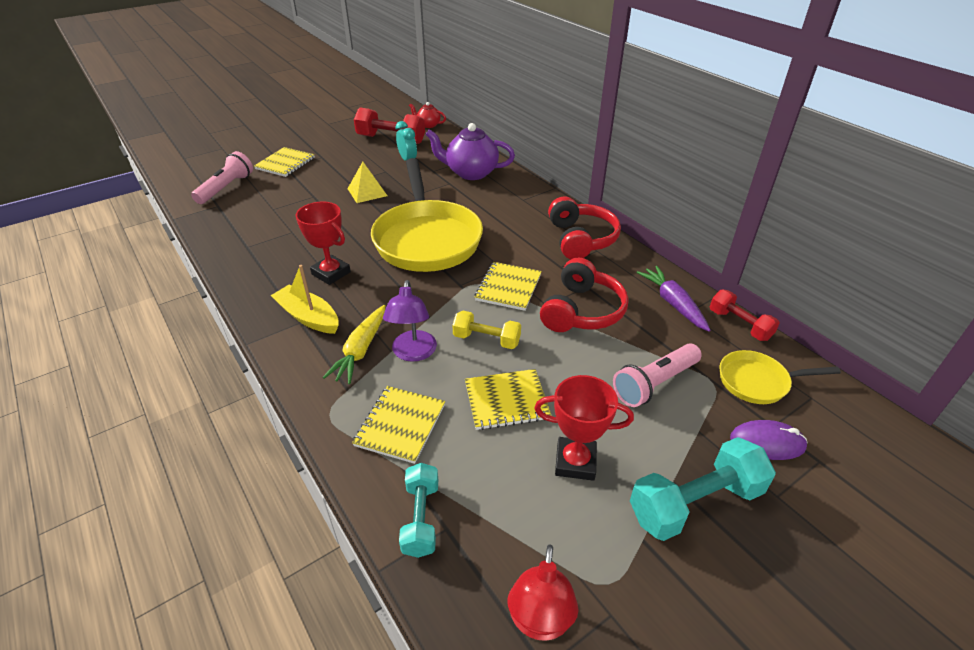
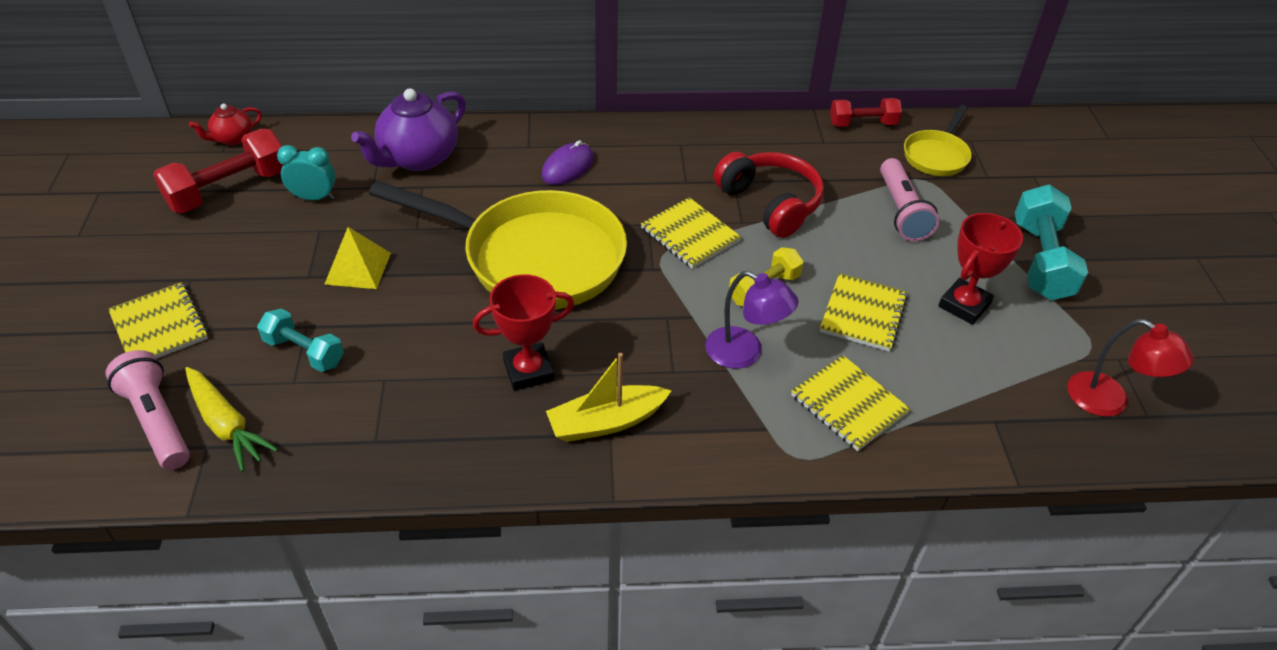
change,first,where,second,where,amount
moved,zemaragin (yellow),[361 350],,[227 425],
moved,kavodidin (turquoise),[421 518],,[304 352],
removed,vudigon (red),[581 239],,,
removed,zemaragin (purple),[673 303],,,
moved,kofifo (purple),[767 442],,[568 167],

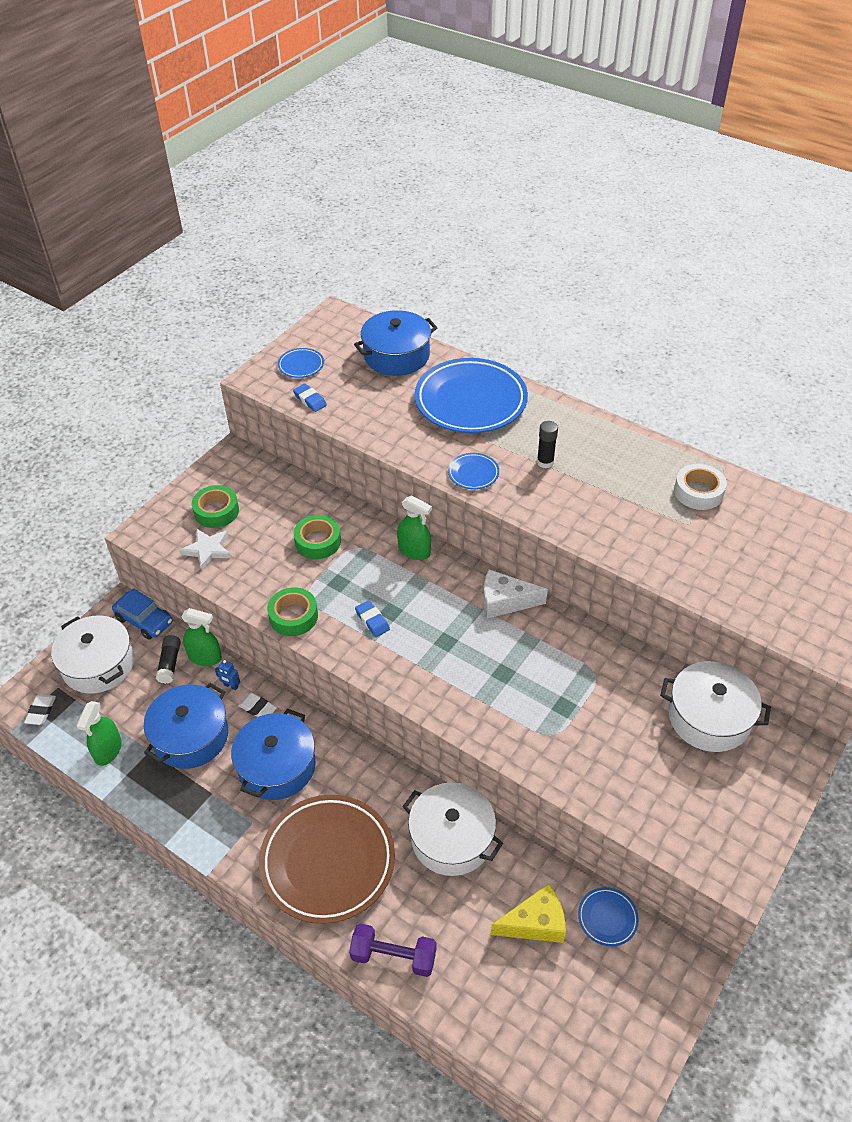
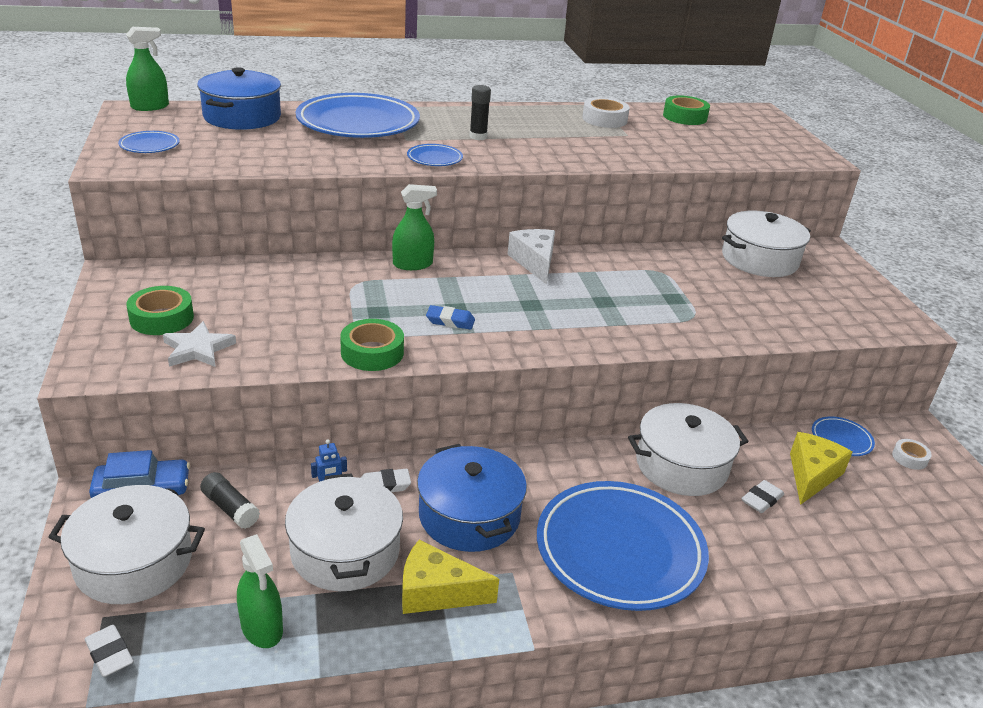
change,first,where,second,where,amount
recoloured,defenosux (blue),[190 736],defenosux (white),[345 551],
moved,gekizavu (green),[205 657],,[150 107],
recoloured,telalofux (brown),[328 861],telalofux (blue),[619 550],
removed,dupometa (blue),[310 400],,,
moved,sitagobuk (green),[318 541],,[685 117],
removed,kavodidin (purple),[393 956],,,
turned,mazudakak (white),[505 602],,[534 262],120 degrees clockwise
added,,,mazudakak (yellow),[436 592],
added,,,dupometa (white),[761 500],
added,,,sitagobuk (white),[909 458],

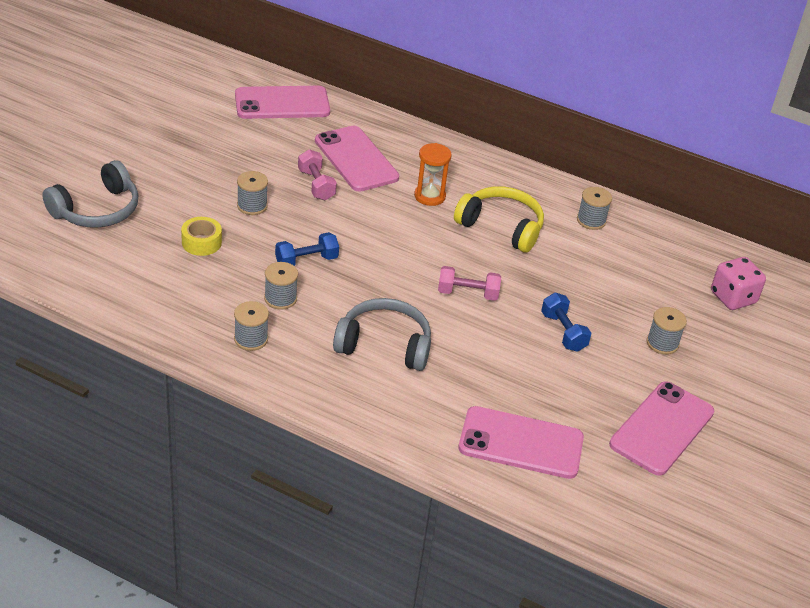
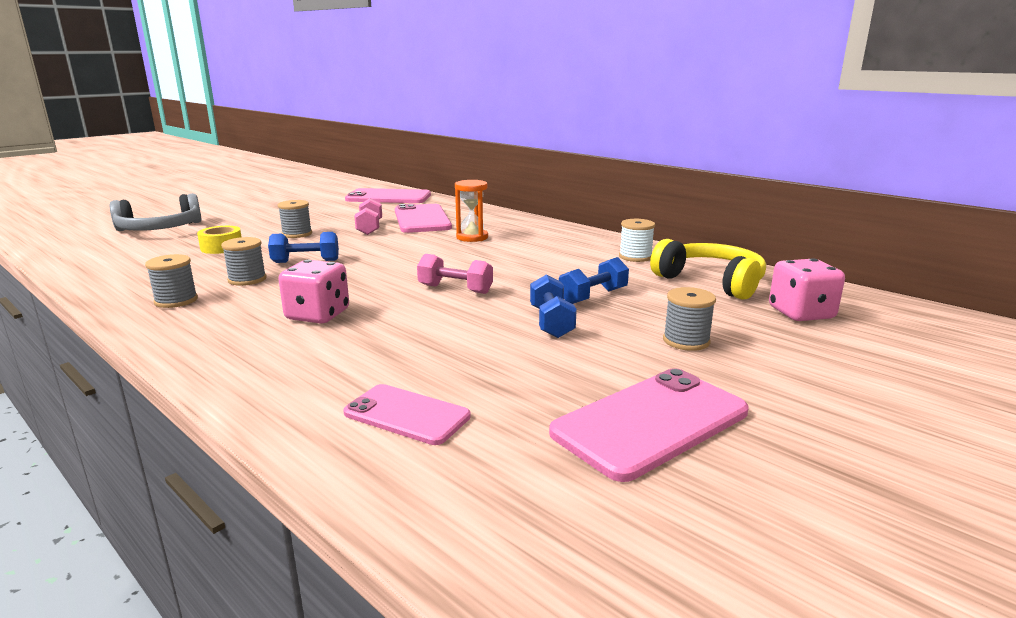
change,first,where,second,where,amount
replaced,vudigon (grey),[384 345],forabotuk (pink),[318 315],
moved,vudigon (yellow),[501 227],,[711 282],
resized,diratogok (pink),[521 443],,[407 415],x0.62
recoloured,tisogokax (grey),[591 220],tisogokax (white),[635 257],
added,,,kavodidin (blue),[593 296],

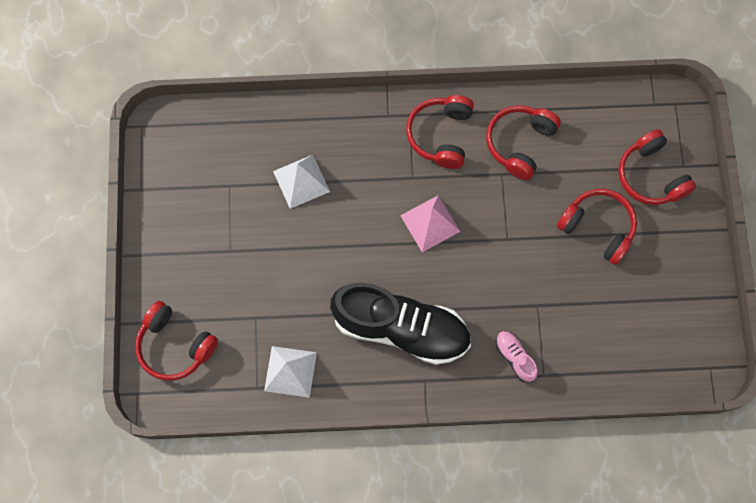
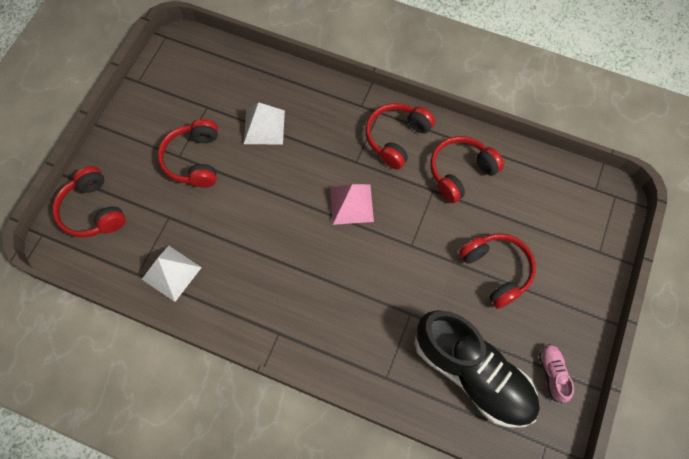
change,first,where,second,where,amount
moved,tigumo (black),[401 328],,[472 373],
moved,tigumo (pink),[515 357],,[552 374],
moved,vudigon (red),[650 176],,[194 160],

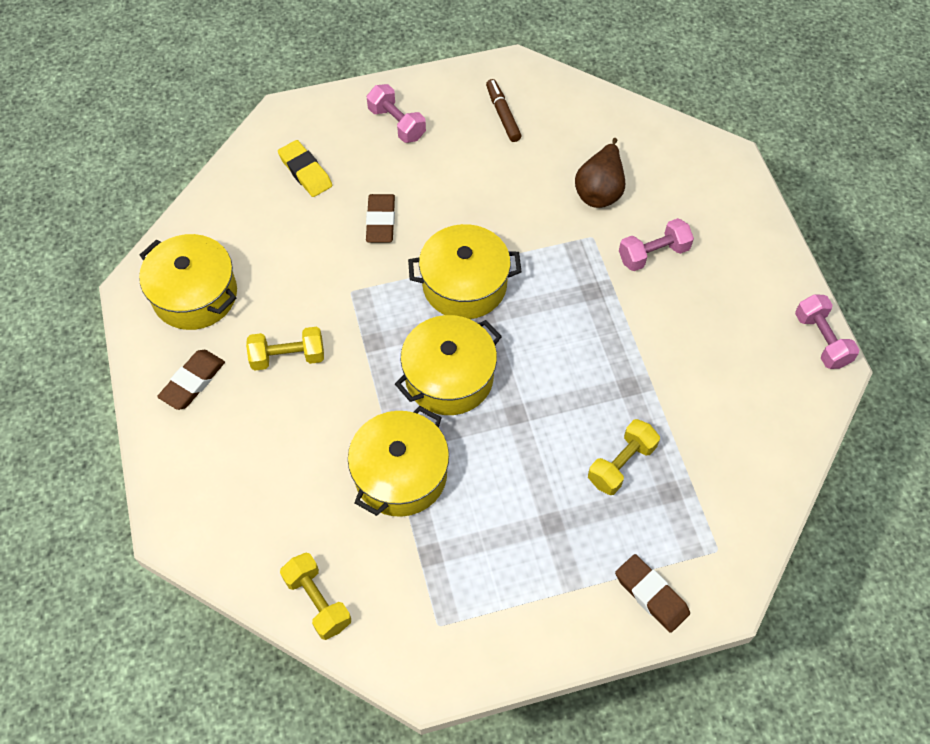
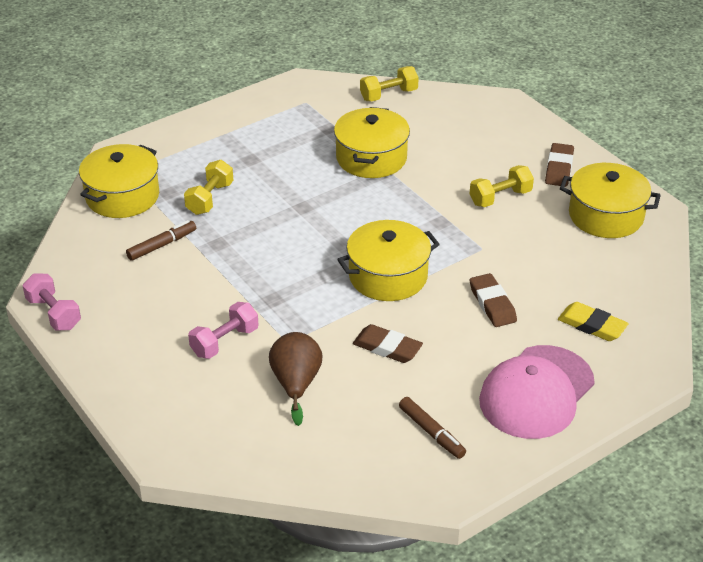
change,first,where,second,where,amount
turned,kavodidin (yellow),[317 601],,[388 95],60 degrees counterclockwise
replaced,kavodidin (pink),[397 124],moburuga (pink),[536 392],
moved,defenosux (yellow),[449 377],,[122 196],
moved,dupometa (brown),[651 595],,[387 347],
added,,,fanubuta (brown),[162 245],

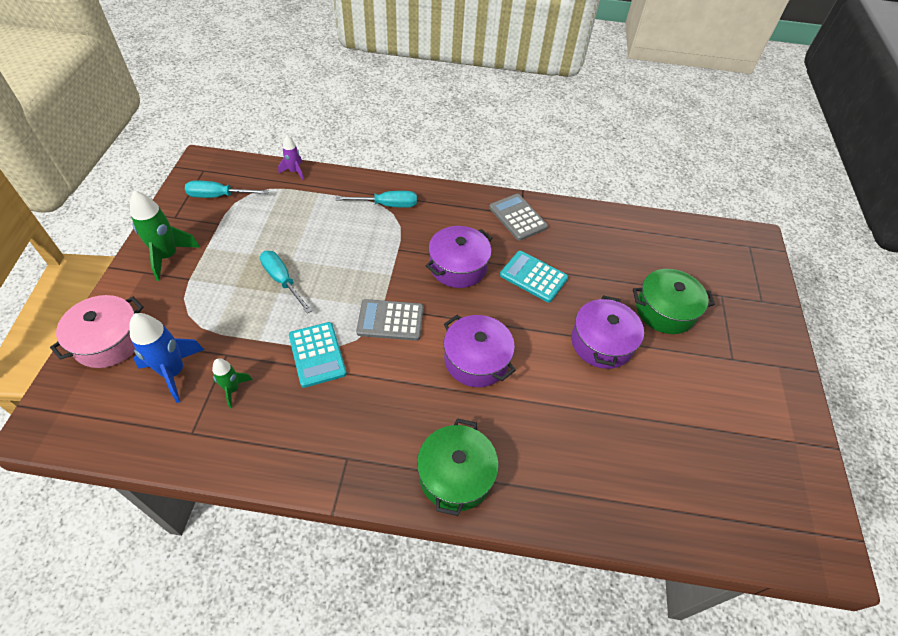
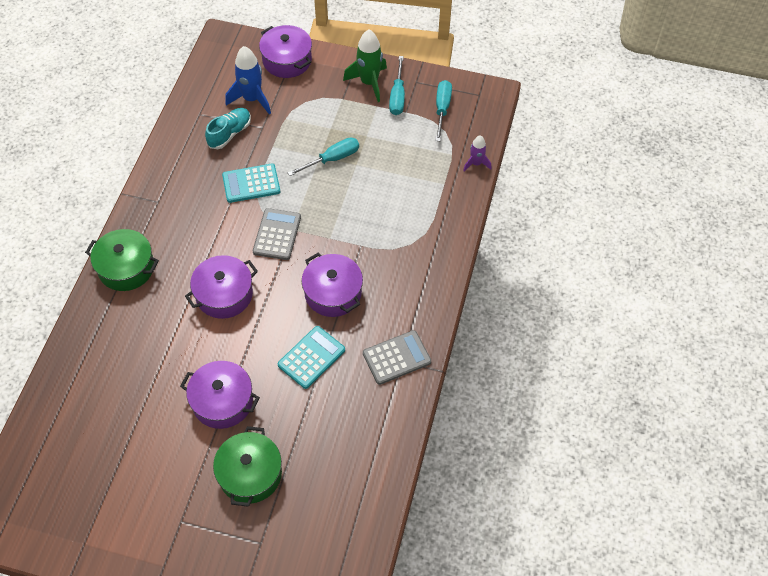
change,first,where,second,where,amount
recoloured,defenosux (pink),[109 341],defenosux (purple),[287 60],
replaced,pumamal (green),[232 389],tigumo (turquoise),[230 133],
moved,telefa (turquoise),[387 205],,[397 96],

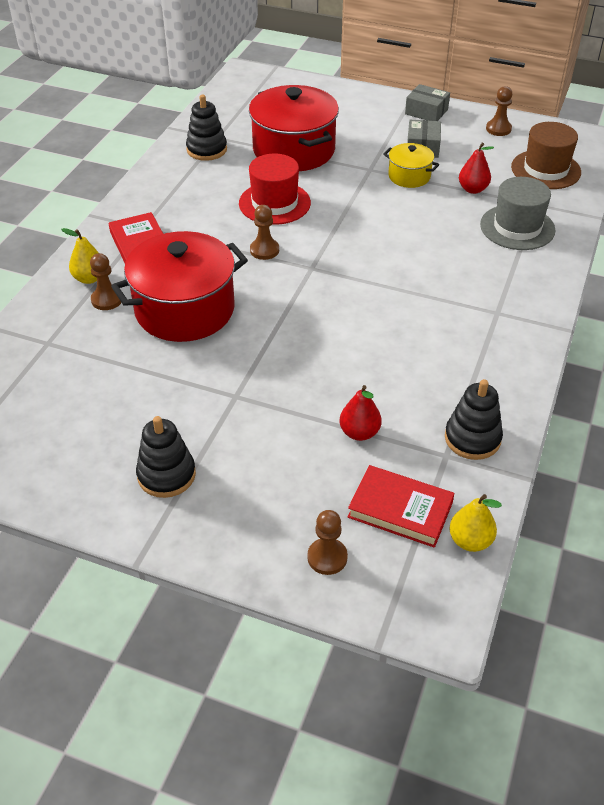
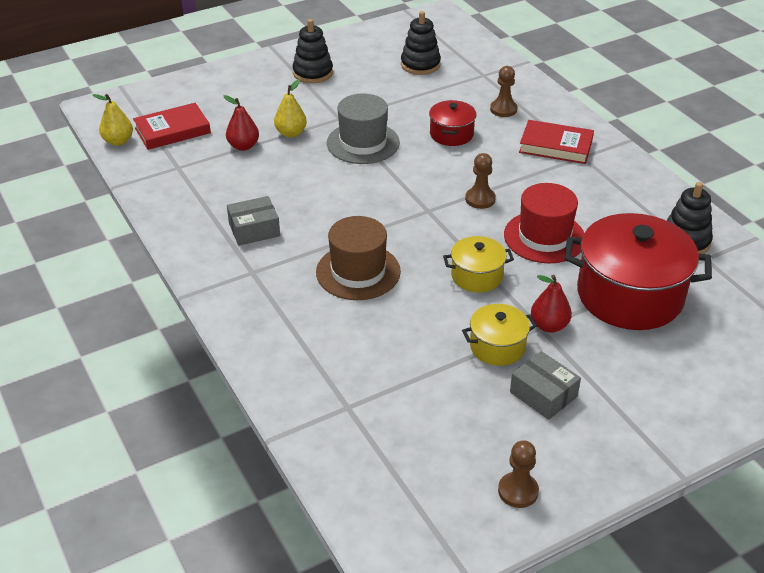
change,first,where,second,where,amount
moved,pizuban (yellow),[89 278],,[291 133],
resized,defenosux (red),[185 310],,[451 134],x0.50
removed,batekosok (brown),[327 557],,,
moved,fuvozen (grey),[426 112],,[254 229],
moved,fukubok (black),[472 438],,[420 65],
moved,pizuban (red),[472 189],,[549 326],
moved,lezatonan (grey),[517 227],,[363 143],
moved,lezatonan (brown),[545 169],,[358 272],
added,,,defenosux (yellow),[476 276],

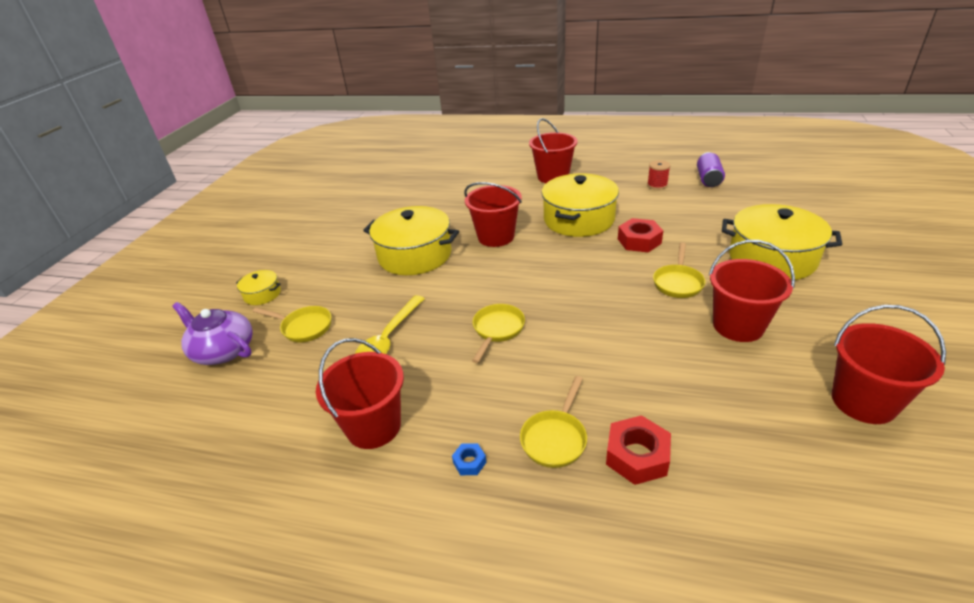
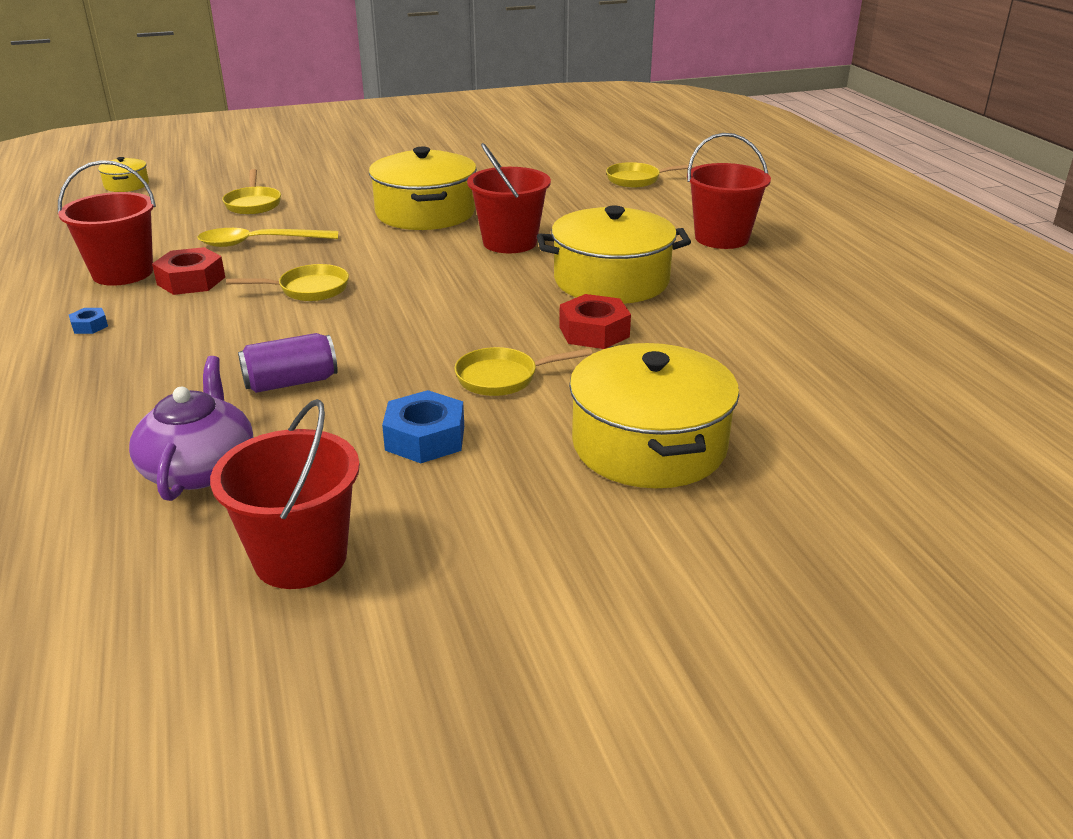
change,first,where,second,where,amount
moved,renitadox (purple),[223 350],,[200 468],
moved,defenosux (yellow),[262 294],,[126 185],
moved,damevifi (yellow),[555 438],,[637 180],
moved,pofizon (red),[637 456],,[191 281],
removed,tisogokax (red),[657 185],,,
moved,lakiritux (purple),[708 179],,[291 382],
replaced,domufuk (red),[738 326],pofizon (blue),[425 438],

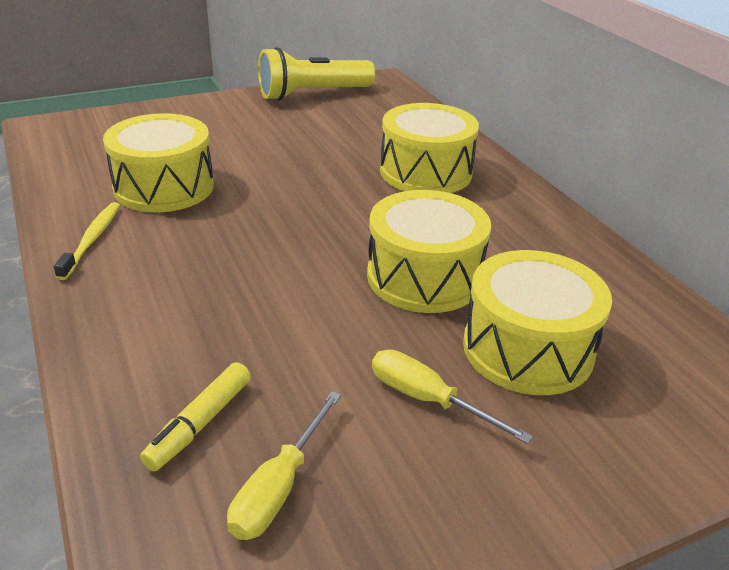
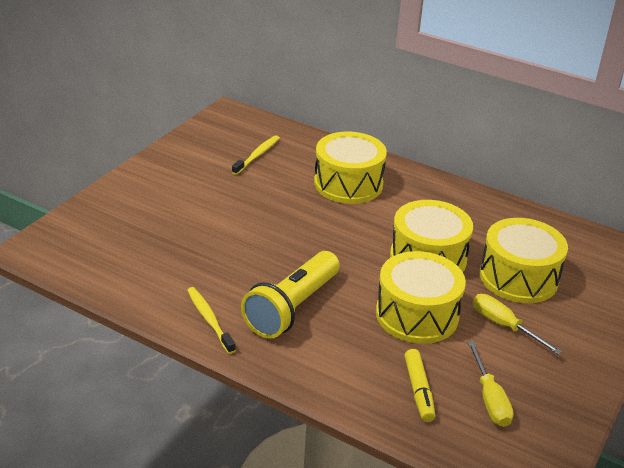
change,first,where,second,where,amount
moved,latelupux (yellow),[164 187],,[417 315],
moved,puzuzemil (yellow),[312 94],,[292 308],
turned,telefa (yellow),[428 400],,[504 326],45 degrees clockwise
added,,,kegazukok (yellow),[257 155],

